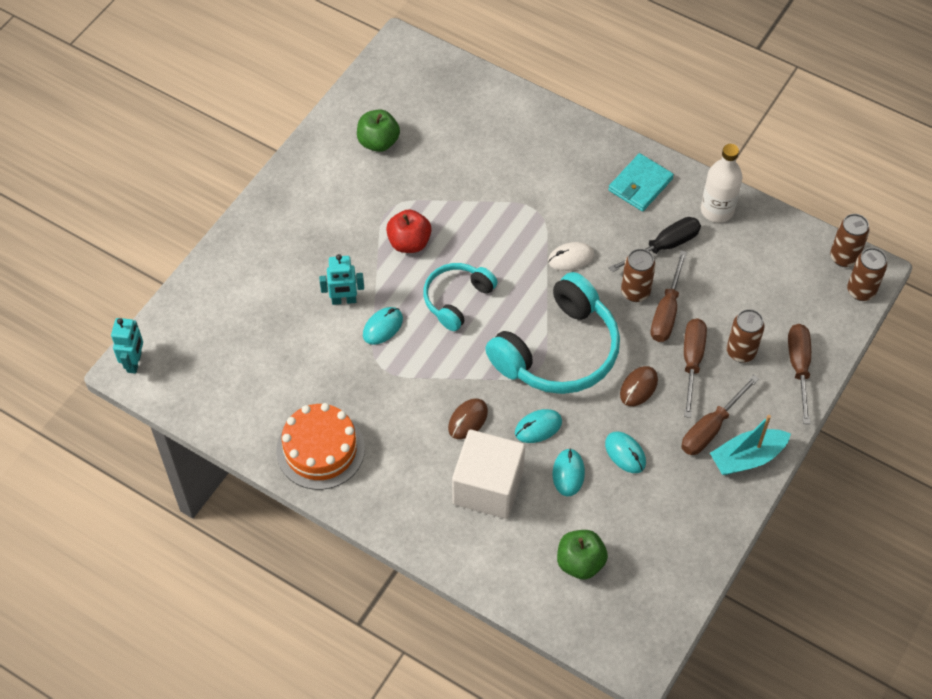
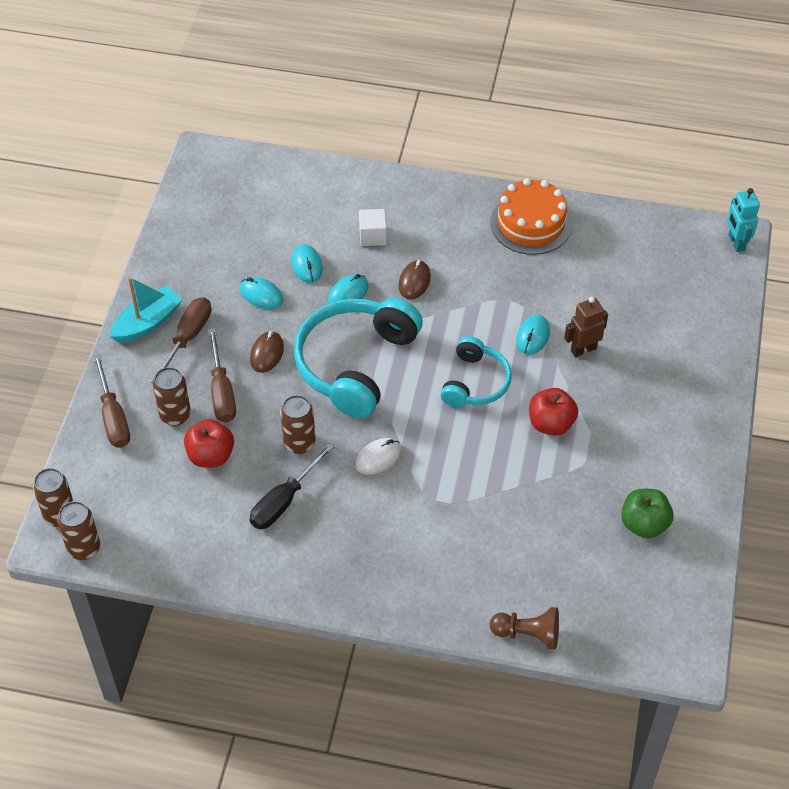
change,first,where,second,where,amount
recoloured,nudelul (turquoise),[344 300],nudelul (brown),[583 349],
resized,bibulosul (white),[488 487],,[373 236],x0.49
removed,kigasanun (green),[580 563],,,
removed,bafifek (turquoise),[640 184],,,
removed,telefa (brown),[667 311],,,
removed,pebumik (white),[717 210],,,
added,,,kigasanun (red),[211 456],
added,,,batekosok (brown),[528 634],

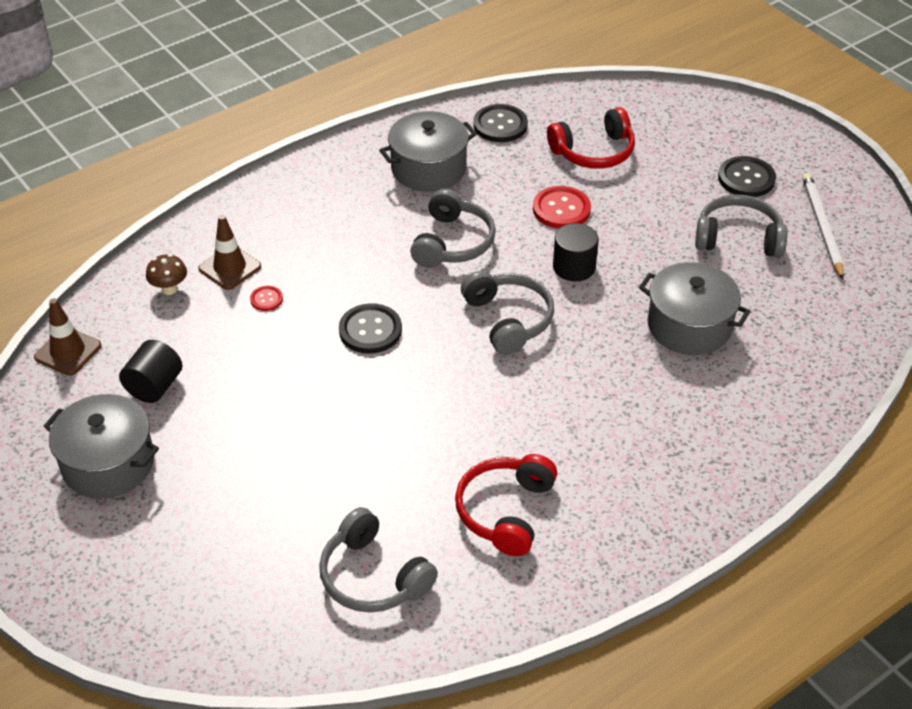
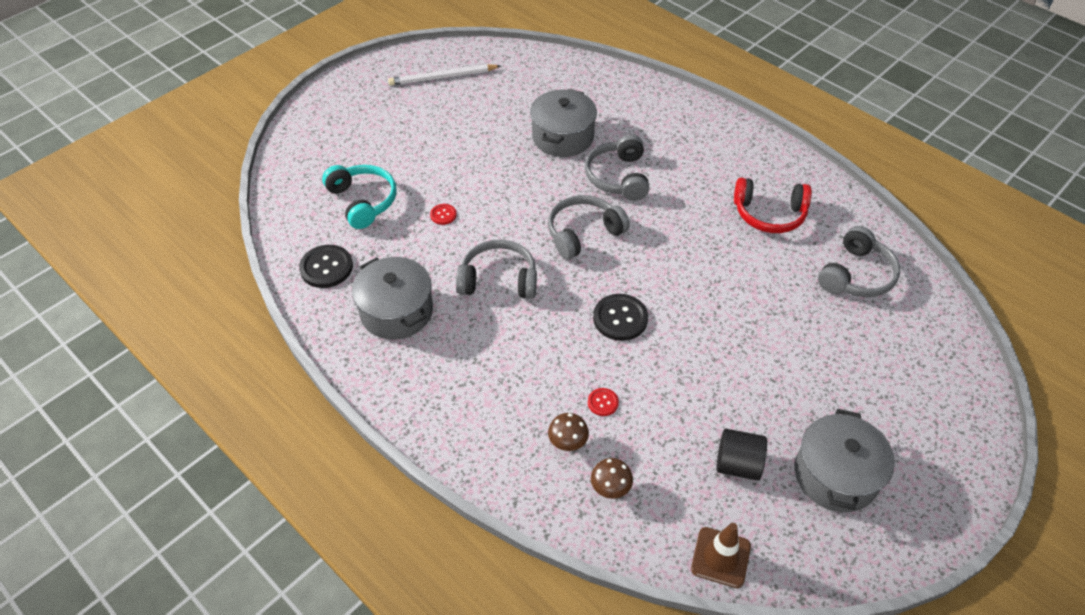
change,first,where,second,where,amount
replaced,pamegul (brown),[230 268],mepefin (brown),[567 443],
resized,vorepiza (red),[561 209],,[443 215],x0.53
recoloured,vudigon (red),[594 152],vudigon (turquoise),[363 201],
removed,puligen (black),[574 267],,,
moved,vudigon (grey),[738 238],,[618 177],
removed,vorepiza (black),[746 178],,,

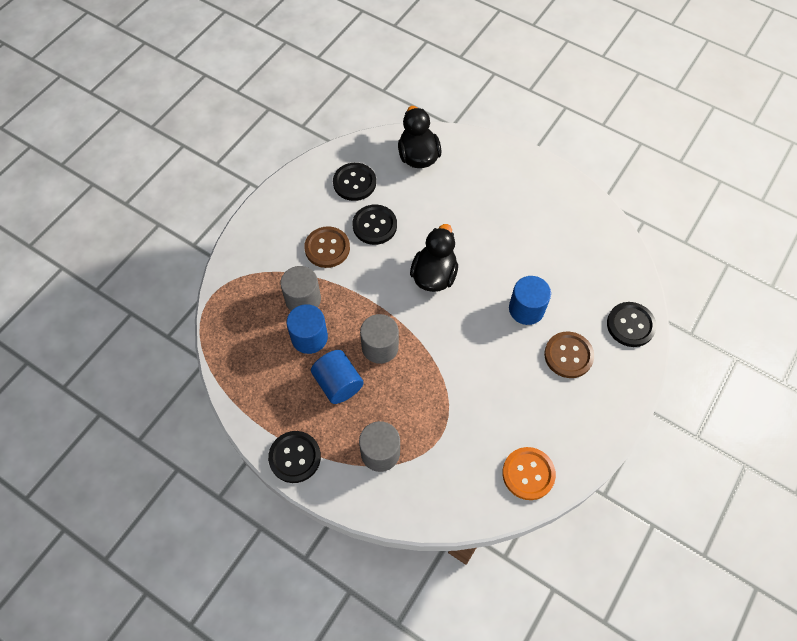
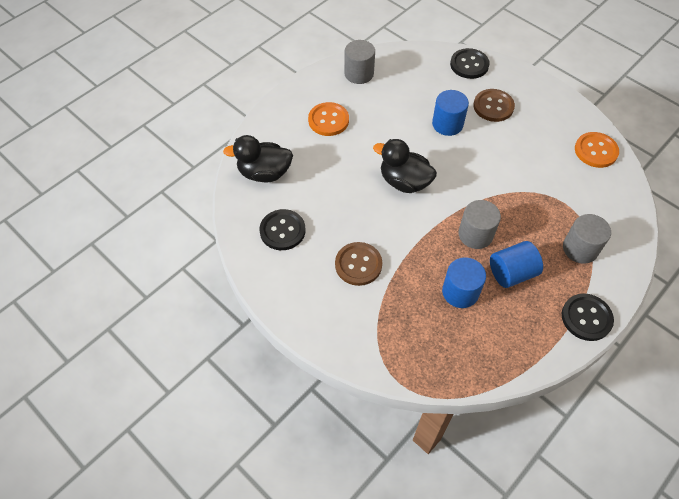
change,first,where,second,where,amount
moved,puligen (grey),[303 299],,[359 73],
removed,vorepiza (black),[374 225],,,
added,,,vorepiza (orange),[328 120],

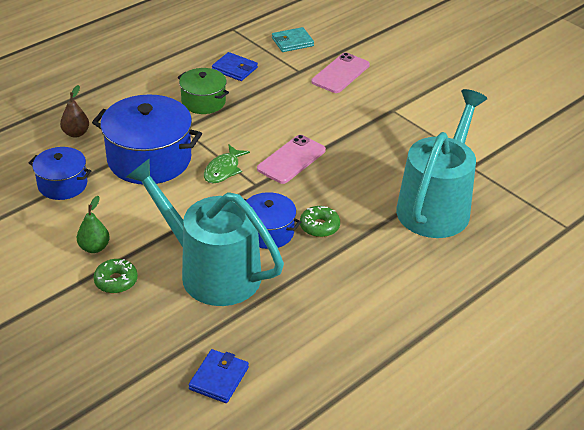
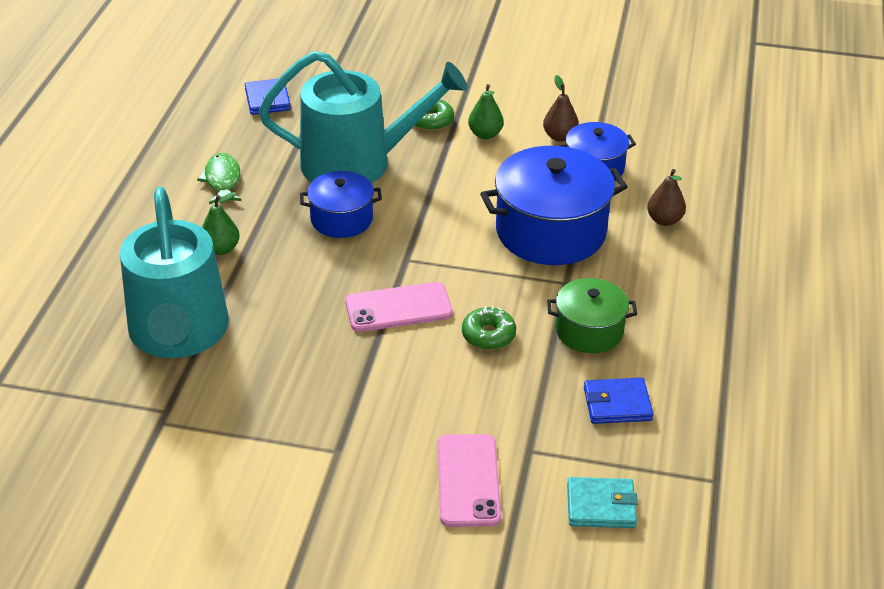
change,first,where,second,where,amount
moved,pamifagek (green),[223 170],,[222 180],
turned,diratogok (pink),[291 160],,[398 307],75 degrees clockwise
turned,bafifek (turquoise),[292 42],,[601 506],60 degrees clockwise
moved,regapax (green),[319 226],,[488 335],
added,,,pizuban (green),[221 249],
added,,,pizuban (brown),[559 136],

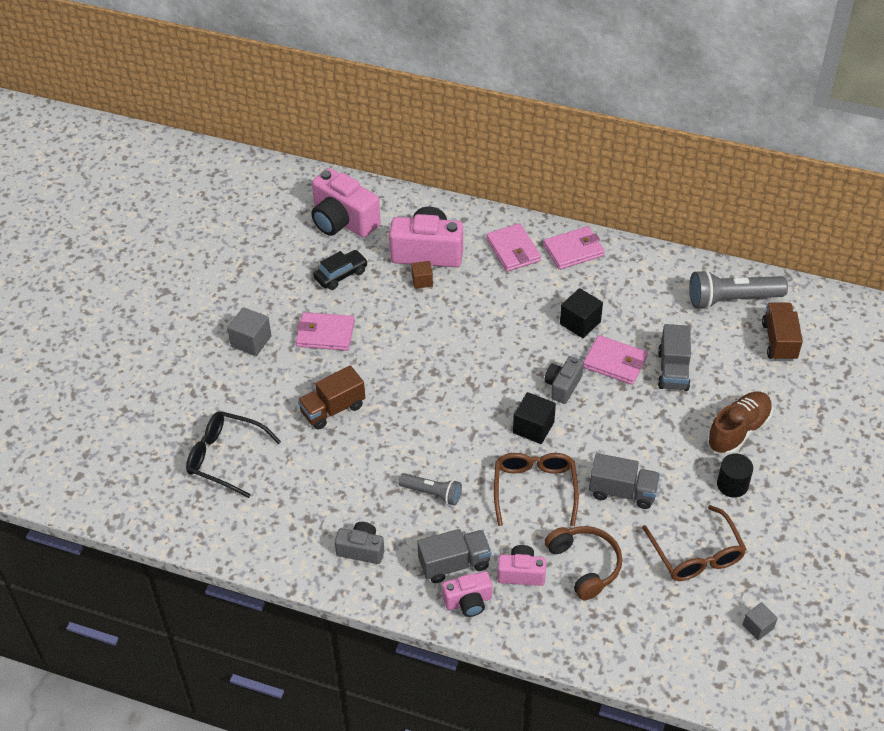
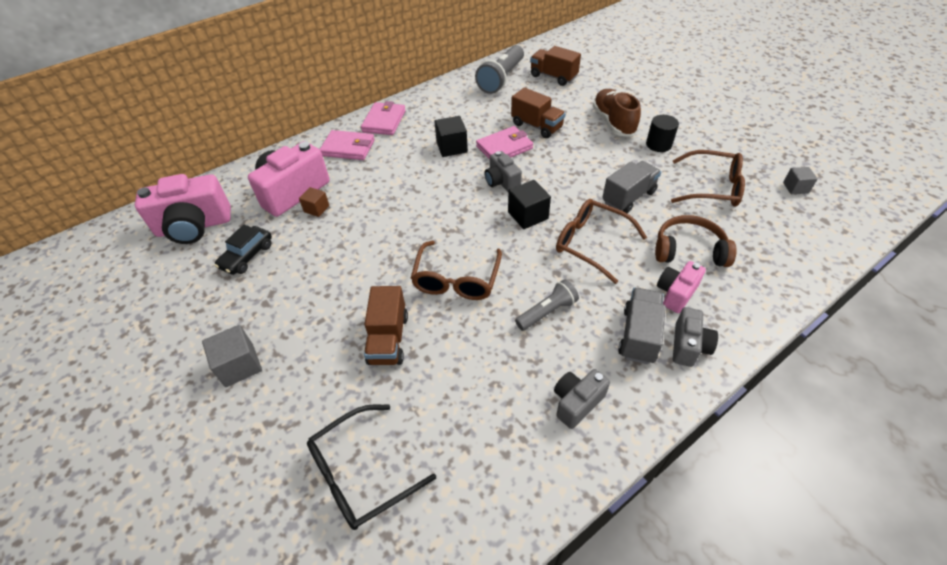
change,first,where,second,where,amount
removed,bafifek (pink),[325 334],,,
turned,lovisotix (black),[341 275],,[247 256],150 degrees counterclockwise
recoloured,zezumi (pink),[468 601],zezumi (grey),[688 346],
recoloured,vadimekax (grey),[673 370],vadimekax (brown),[536 126],
added,,,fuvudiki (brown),[456 280],

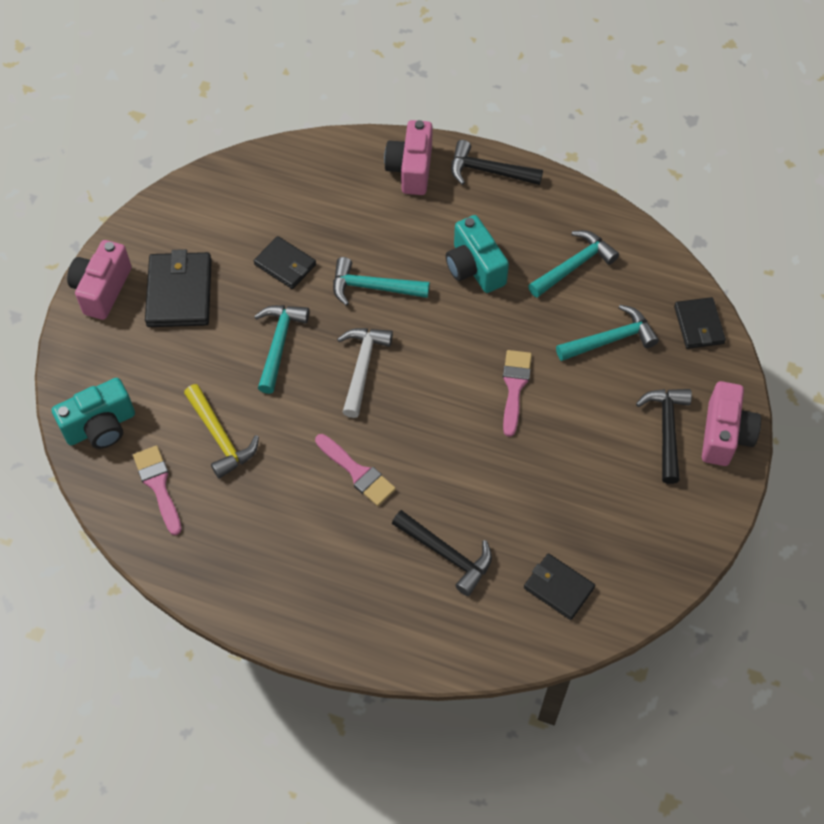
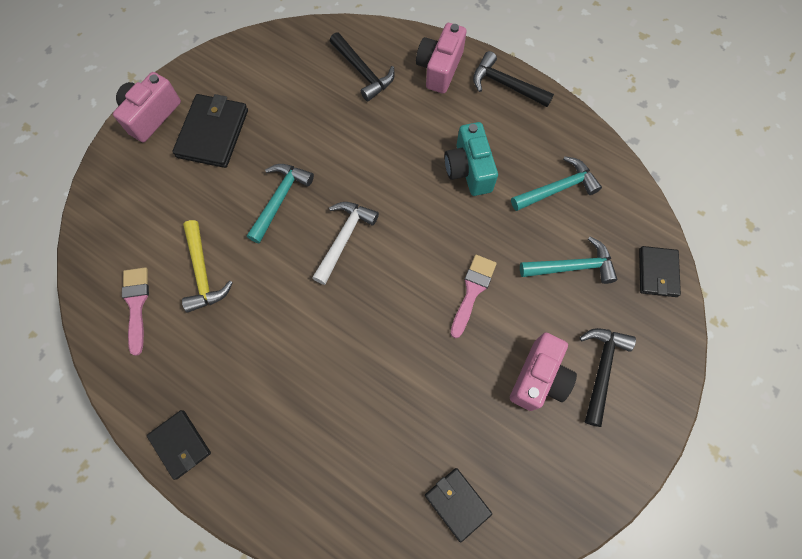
change,first,where,second,where,amount
removed,zezumi (turquoise),[101 426],,,
moved,bafifek (black),[285 264],,[180 444],
removed,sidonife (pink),[357 472],,,
removed,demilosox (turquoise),[372 287],,,
moved,demilosox (black),[447 554],,[363 72],
moved,zezumi (pink),[724 435],,[539 378],

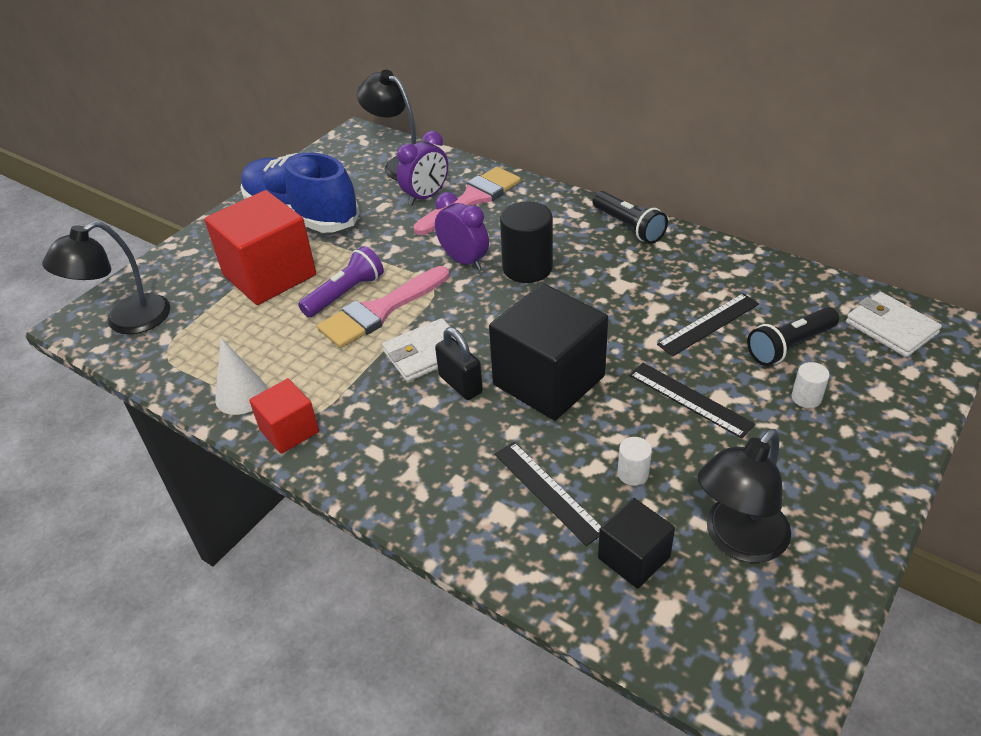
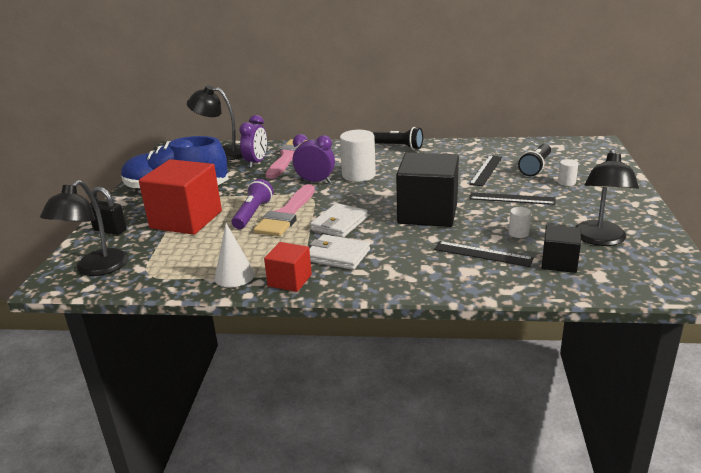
change,first,where,second,where,amount
moved,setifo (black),[460 384],,[110 230],
recoloured,puligen (black),[527 268],puligen (white),[358 175],
moved,bafifek (white),[891 328],,[337 255],

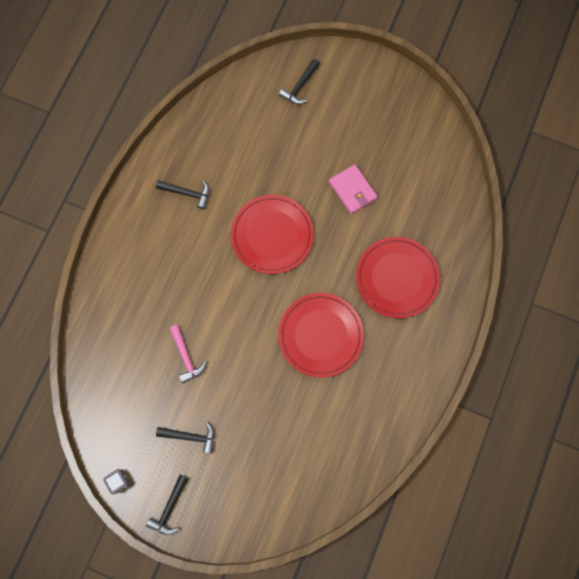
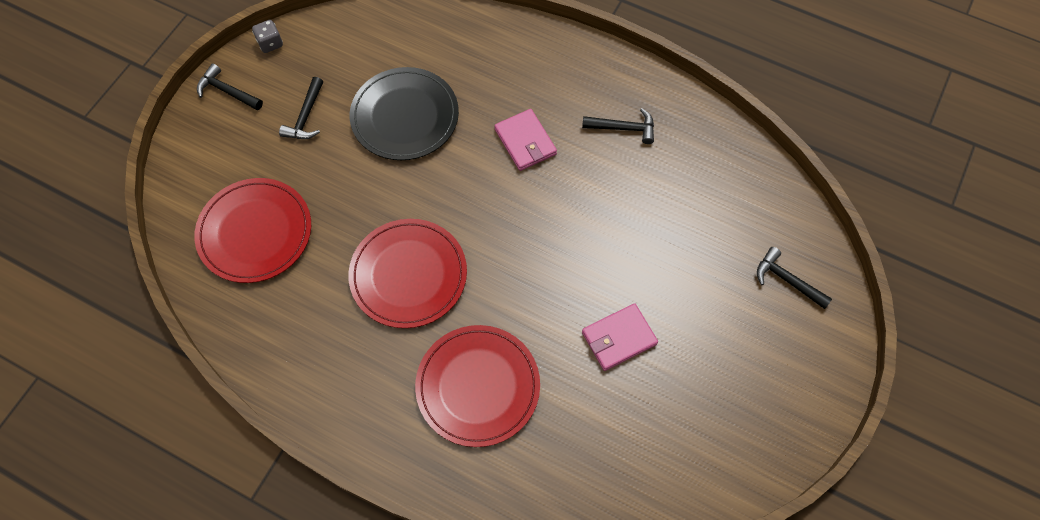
change,first,where,second,where,amount
turned,demilosox (black),[187 193],,[623 128],105 degrees counterclockwise
replaced,demilosox (pink),[186 357],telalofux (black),[405 116],
moved,telalofux (red),[272 235],,[255 232],
added,,,bafifek (pink),[525 142],

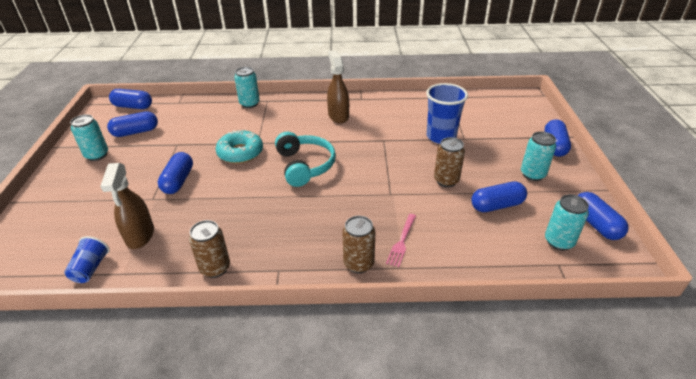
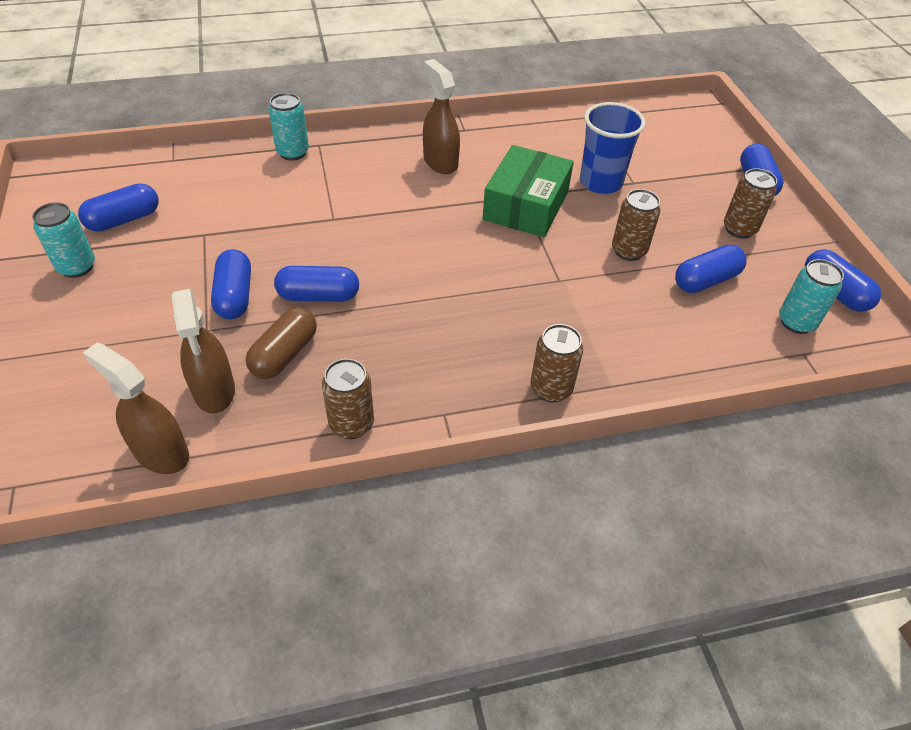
change,first,where,second,where,amount
replaced,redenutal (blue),[90 268],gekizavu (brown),[161 452],
moved,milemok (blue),[133 106],,[319 296],
removed,regapax (turquoise),[240 153],,,
removed,vudigon (turquoise),[305 165],,,
removed,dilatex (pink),[401 242],,,
recoloured,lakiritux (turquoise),[532 174],lakiritux (brown),[739 229],
added,,,milemok (brown),[284 354],
added,,,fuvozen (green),[526 206],

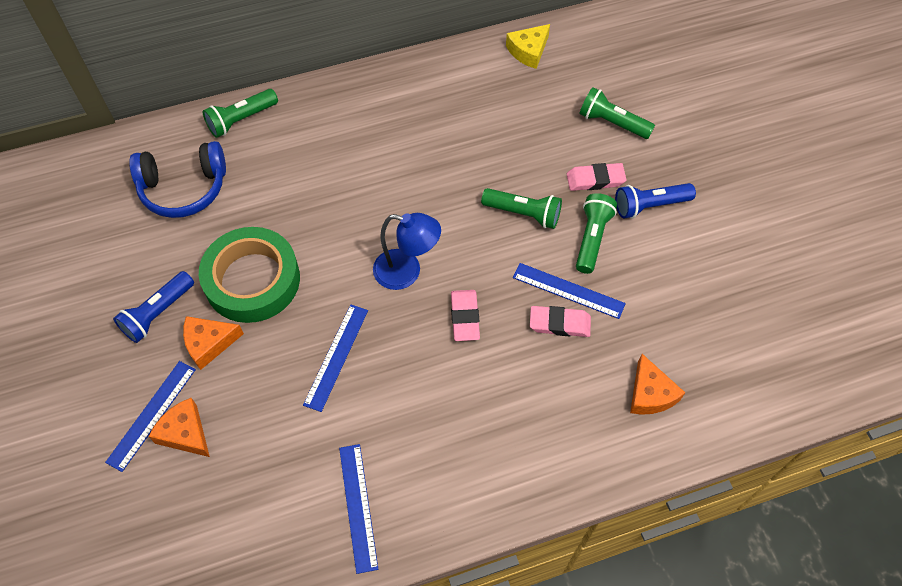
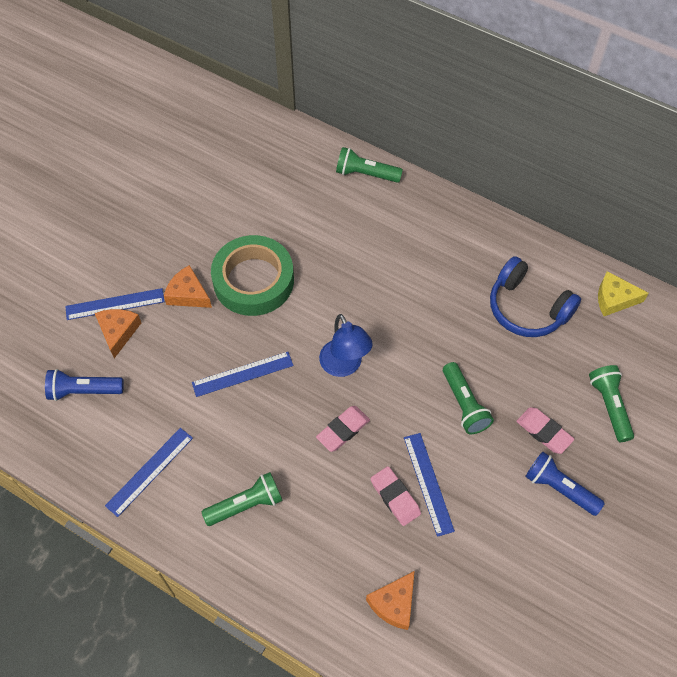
change,first,where,second,where,amount
moved,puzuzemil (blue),[158 313],,[83 391],
moved,vudigon (blue),[184 188],,[527 308],
moved,puzuzemil (green),[592 238],,[246 504],

